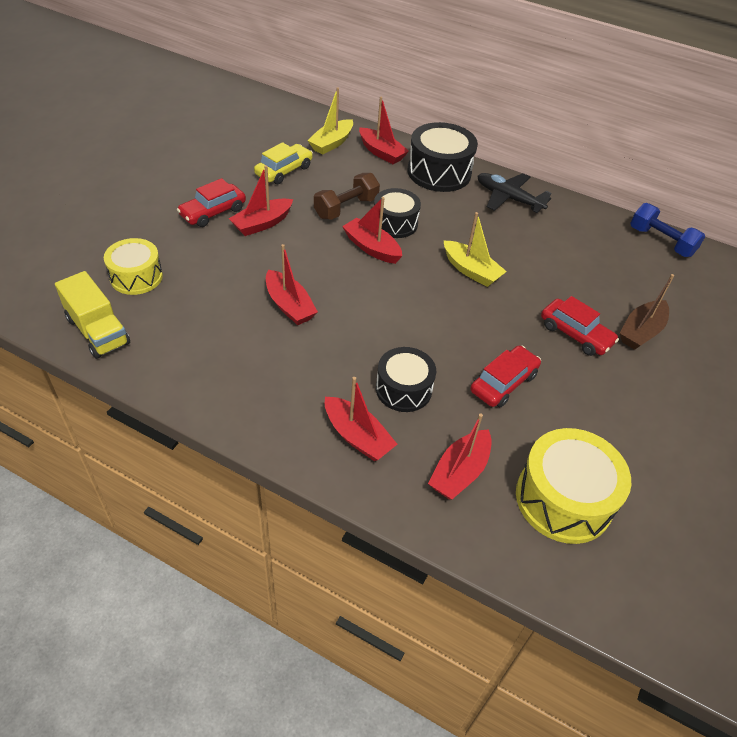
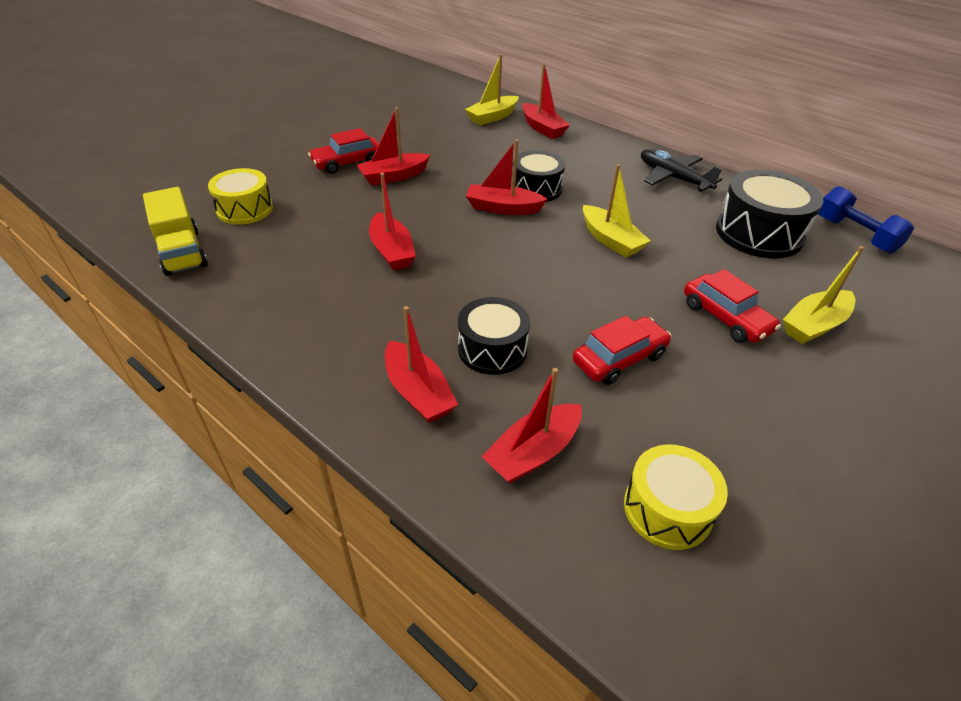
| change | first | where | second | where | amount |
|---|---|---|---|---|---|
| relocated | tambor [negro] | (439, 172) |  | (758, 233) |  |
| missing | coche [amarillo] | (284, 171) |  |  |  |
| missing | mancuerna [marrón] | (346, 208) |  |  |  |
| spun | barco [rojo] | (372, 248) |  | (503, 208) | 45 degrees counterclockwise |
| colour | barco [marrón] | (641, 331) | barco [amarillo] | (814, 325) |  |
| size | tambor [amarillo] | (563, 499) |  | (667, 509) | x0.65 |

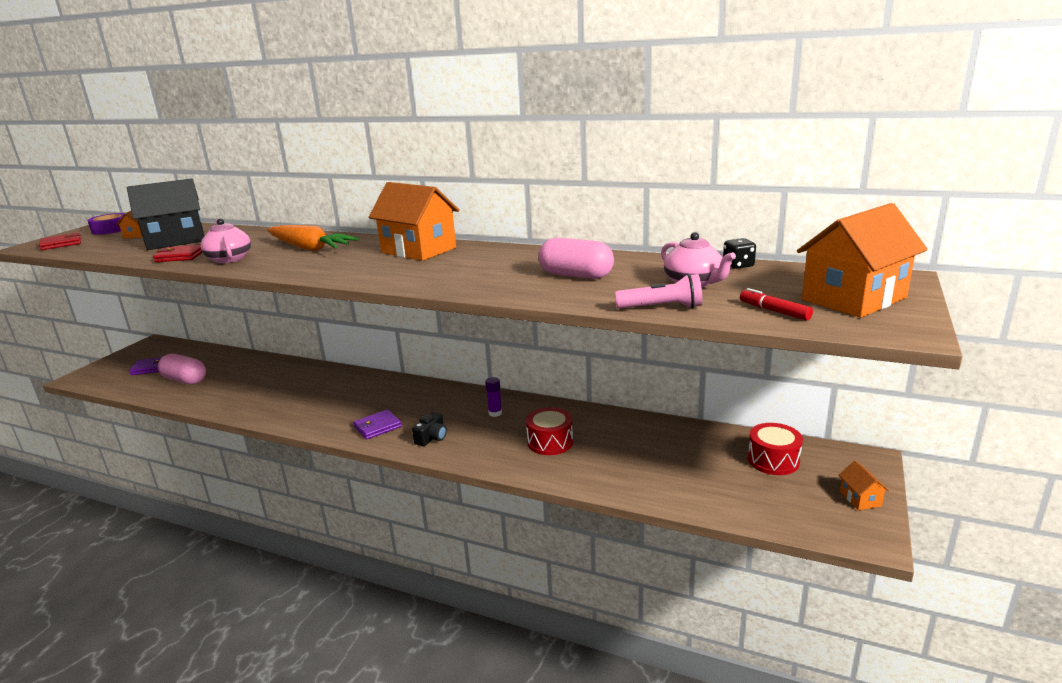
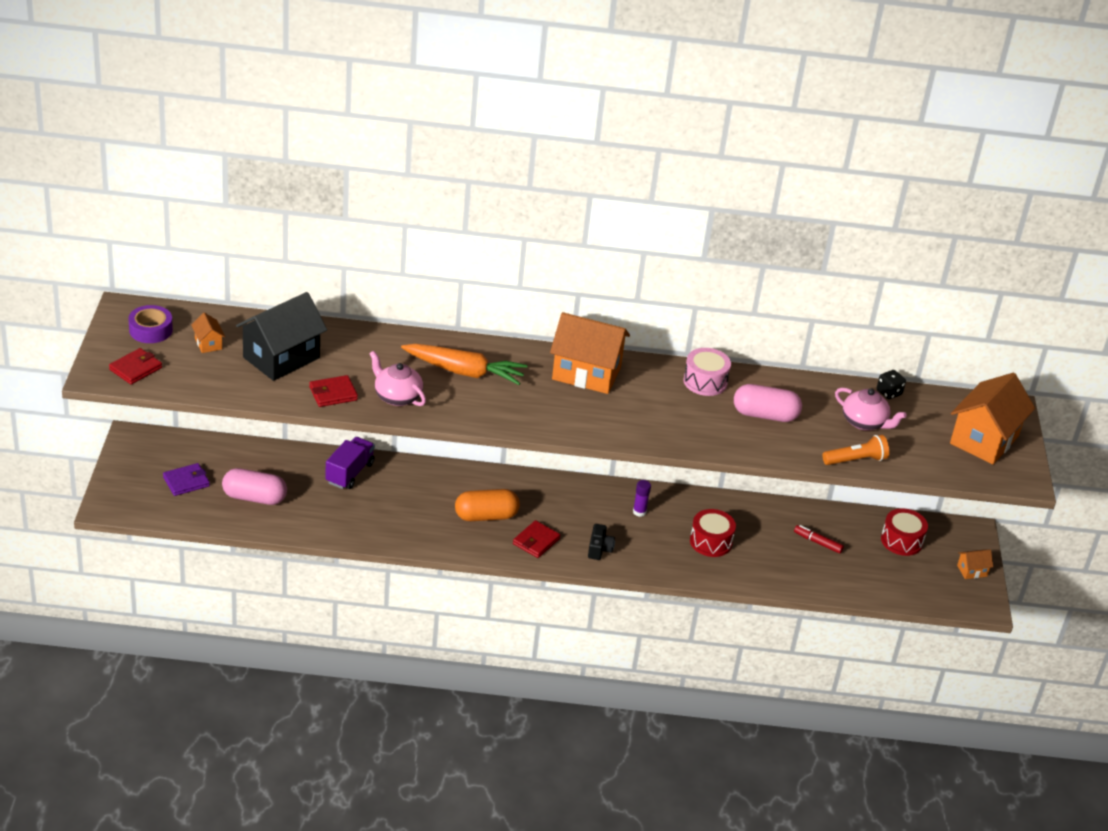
| change | first | where | second | where | amount |
|---|---|---|---|---|---|
| colour | lámpara de mano [rosa] | (661, 307) | lámpara de mano [naranja] | (855, 460) |  |
| relocated | rotulador [rojo] | (774, 311) |  | (818, 542) |  |
| colour | cartera [morado] | (377, 427) | cartera [rojo] | (536, 541) |  |
| spun | casa [naranja] | (860, 499) |  | (972, 571) | 75 degrees counterclockwise |
| appeared |  |  | tambor [rosa] | (705, 381) |  |
| appeared |  |  | camión [morado] | (350, 473) |  |
| appeared |  |  | cápsula [naranja] | (486, 516) |  |

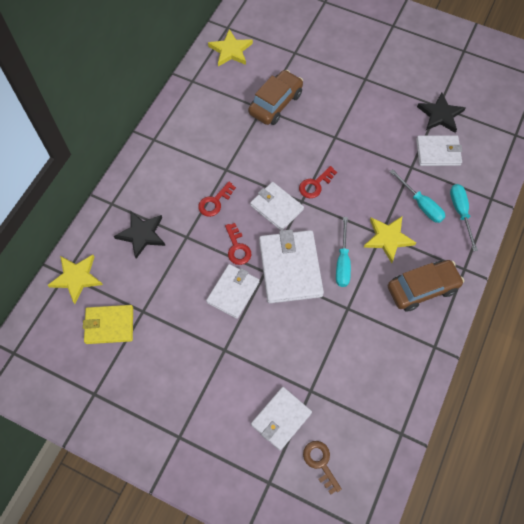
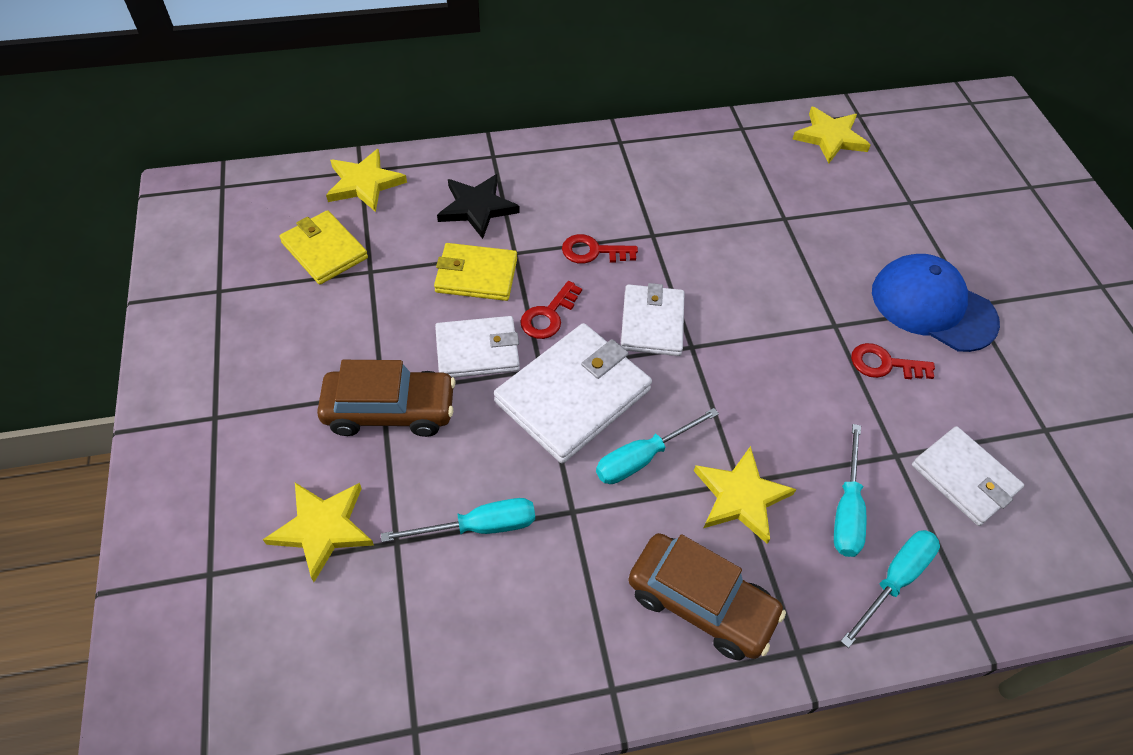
| change | first | where | second | where | amount |
|---|---|---|---|---|---|
| relocated | coche [marrón] | (275, 103) |  | (390, 410) |  |
| missing | estrella [negro] | (440, 115) |  |  |  |
| relocated | llave [rojo] | (315, 185) |  | (884, 364) |  |
| exchanged | cartera [blanco] | (281, 419) | estrella [amarillo] | (323, 528) |  |
| missing | llave [marrón] | (320, 463) |  |  |  |
| appeared |  |  | cartera [amarillo] | (476, 275) |  |
| appeared |  |  | gorra [azul] | (932, 306) |  |
| appeared |  |  | destornillador [turquesa] | (479, 527) |  |

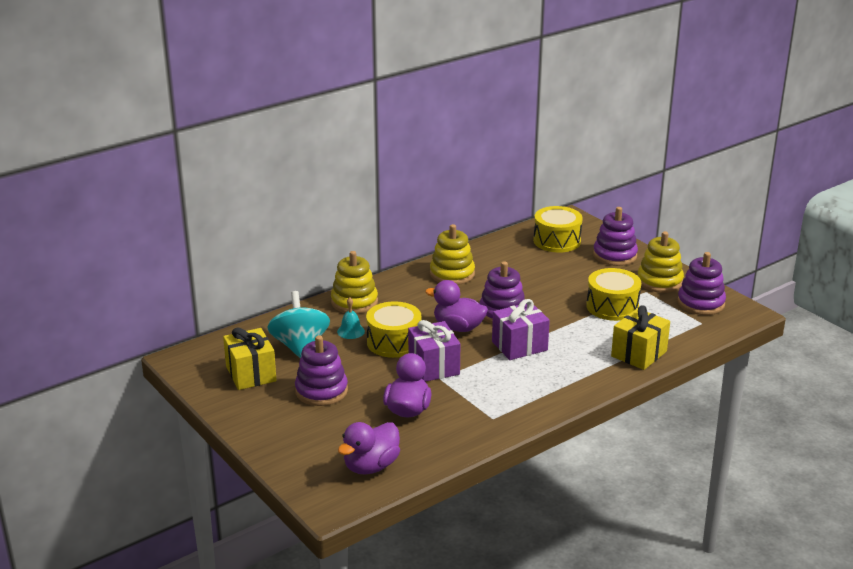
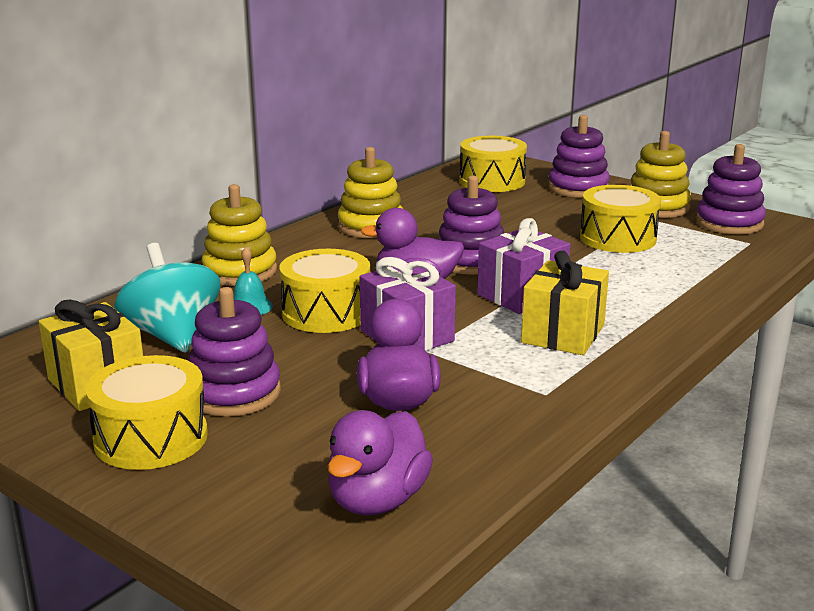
| change | first | where | second | where | amount |
|---|---|---|---|---|---|
| relocated | regalo [amarillo] | (639, 354) |  | (563, 334) |  |
| appeared |  |  | tambor [amarillo] | (151, 438) |  |

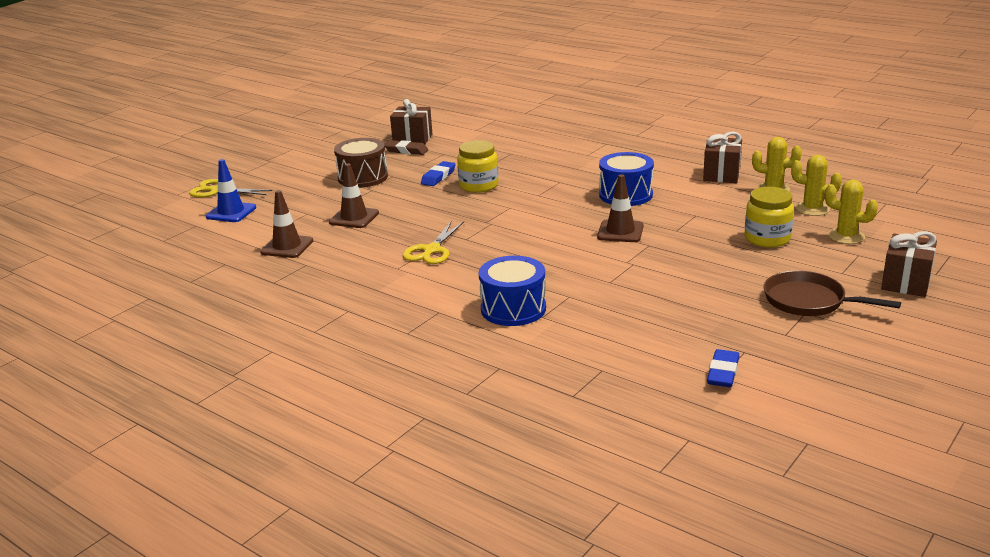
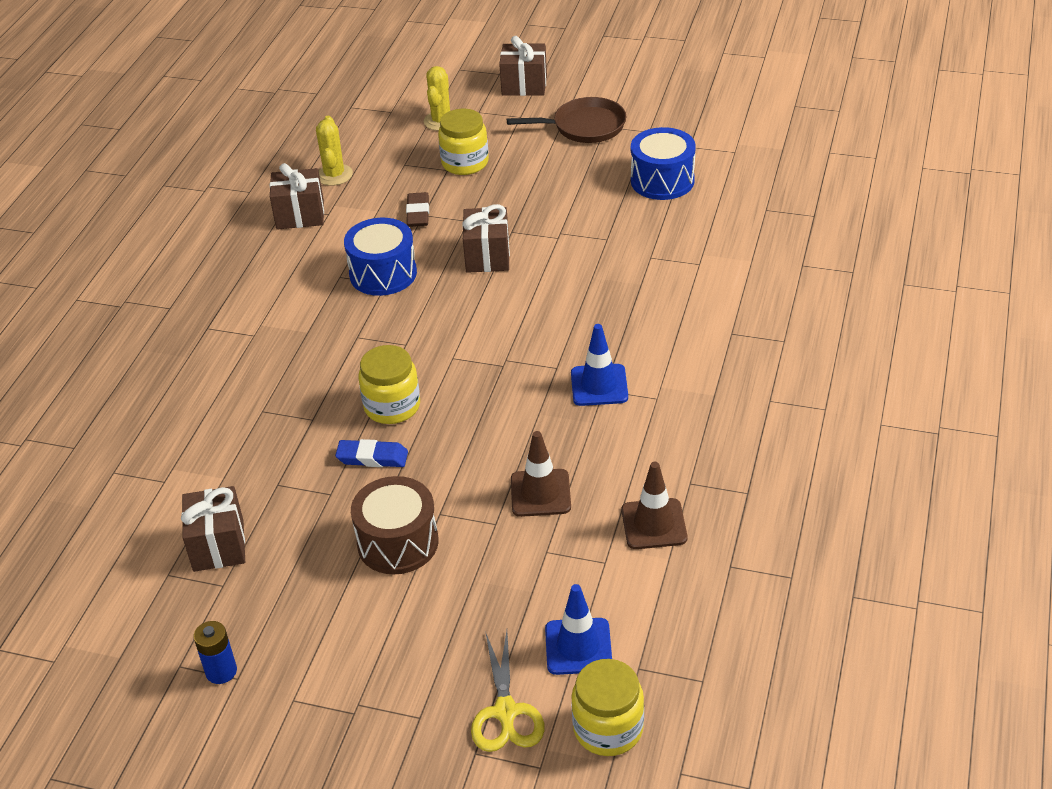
| change | first | where | second | where | amount |
|---|---|---|---|---|---|
| relocated | goma de borrar [marrón] | (406, 151) |  | (418, 213) |  |
| missing | cactus [amarillo] | (812, 209) |  |  |  |
| exchanged | cono de tráfico [marrón] | (620, 232) | regalo [marrón] | (487, 256) |  |
| exchanged | tijeras [amarillo] | (432, 250) | cono de tráfico [azul] | (599, 385) |  |
| relocated | tambor [azul] | (513, 309) |  | (662, 181) |  |
| spun | sartén [marrón] | (809, 301) |  | (584, 126) | 105 degrees counterclockwise |
| missing | goma de borrar [azul] | (723, 372) |  |  |  |
| appeared |  |  | pila [azul] | (221, 671) |  |
| appeared |  |  | tarro [amarillo] | (608, 728) |  |

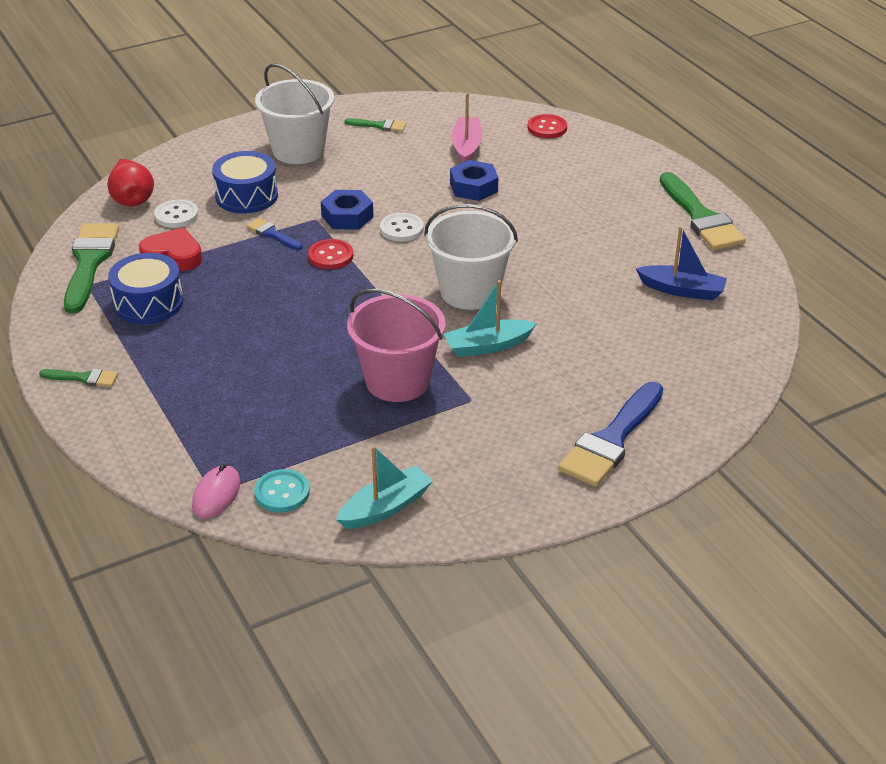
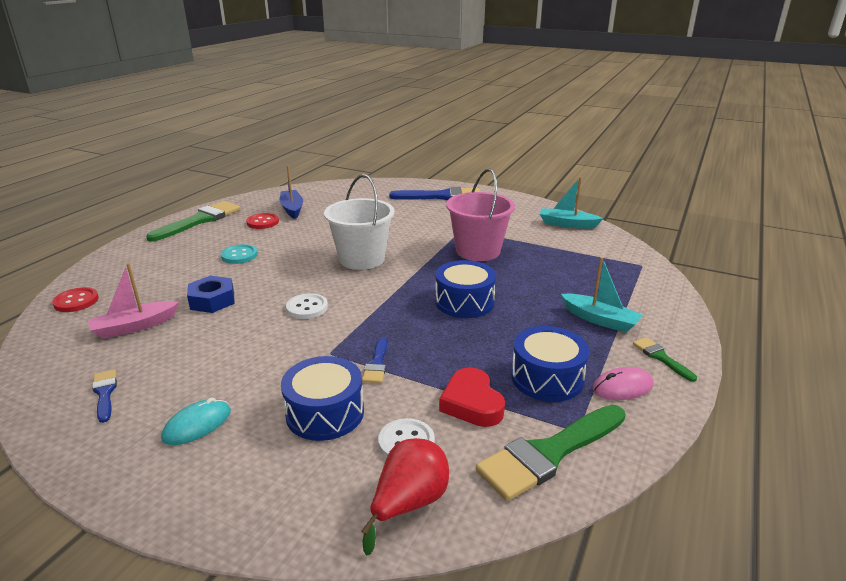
| change | first | where | second | where | amount |
|---|---|---|---|---|---|
| exchanged | balde [blanco] | (298, 150) | ratón [turquesa] | (197, 425) |  |
| colour | pincel [verde] | (379, 125) | pincel [azul] | (105, 393) |  |
| missing | tuerca [azul] | (347, 216) |  |  |  |
| relocated | botón [rojo] | (330, 256) |  | (262, 222) |  |
| relocated | barco [turquesa] | (487, 346) |  | (600, 320) |  |
| relocated | ratón [rosa] | (216, 494) |  | (622, 387) |  |
| relocated | botón [turquesa] | (282, 493) |  | (239, 255) |  |
| appeared |  |  | tambor [azul] | (464, 302) |  |

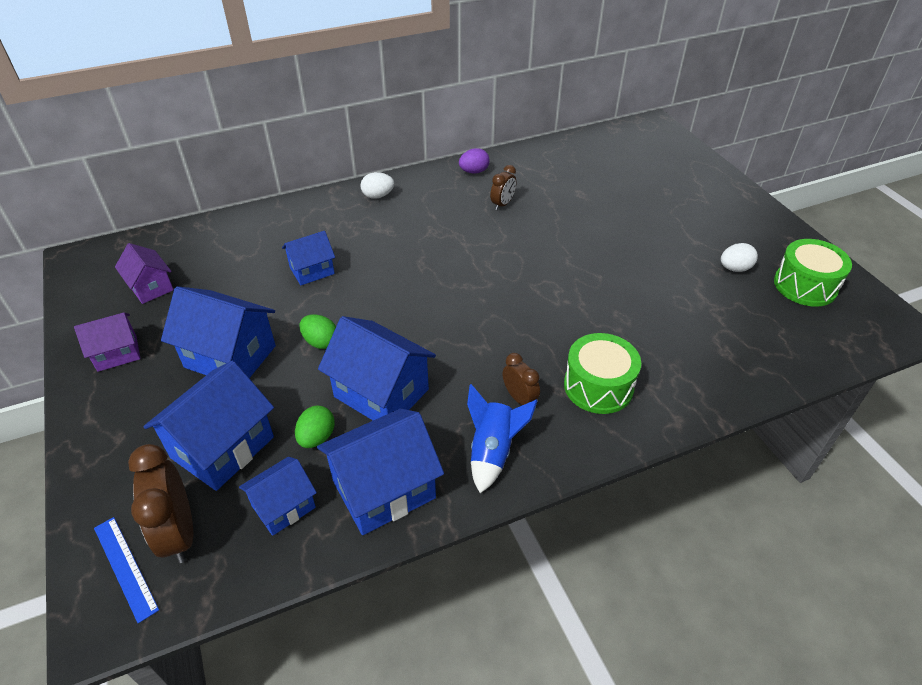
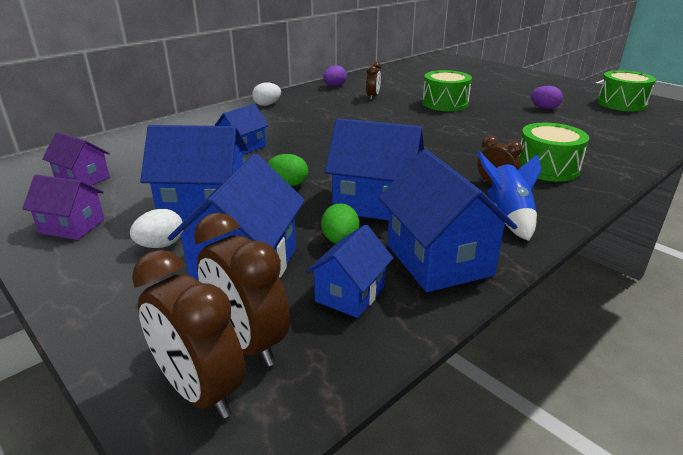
| change | first | where | second | where | amount |
|---|---|---|---|---|---|
| relocated | huevo [blanco] | (734, 268) |  | (161, 245) |  |
| spun | casa [morado] | (117, 353) |  | (72, 226) | 60 degrees clockwise |
| spun | casa [azul] | (384, 489) |  | (438, 259) | 60 degrees counterclockwise |
| exchanged | regla [azul] | (125, 567) | despertador [marrón] | (200, 390) |  |
| appeared |  |  | tambor [verde] | (445, 103) |  |
| appeared |  |  | huevo [morado] | (544, 108) |  |

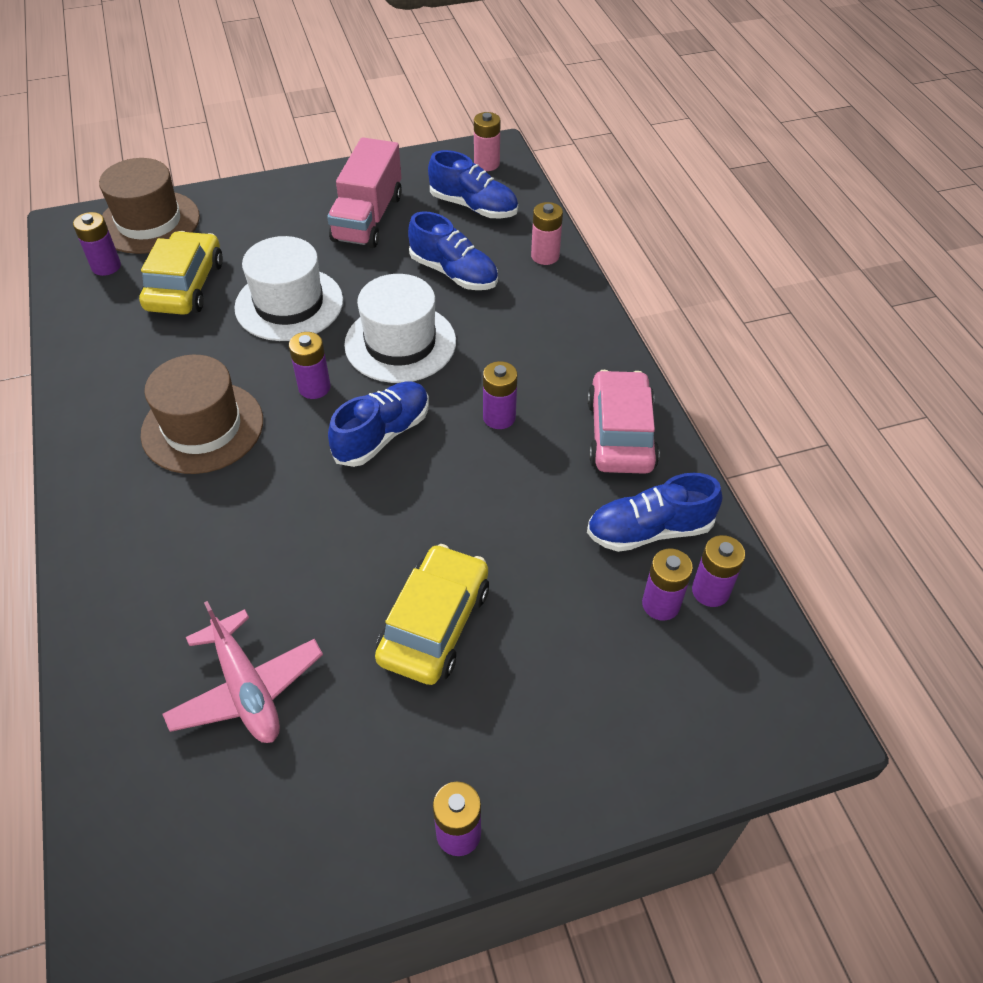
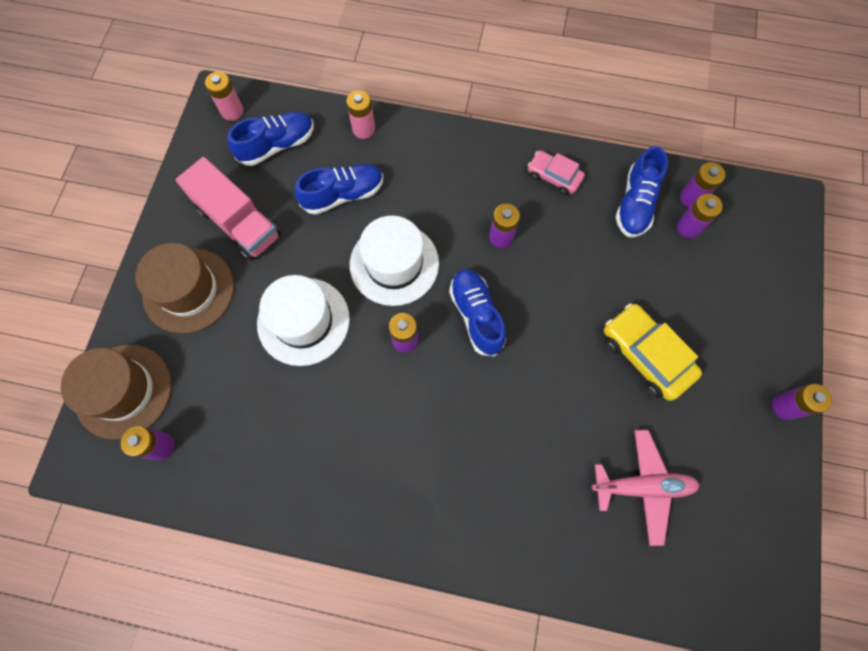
| change | first | where | second | where | amount |
|---|---|---|---|---|---|
| missing | coche [amarillo] | (185, 286) |  |  |  |
| relocated | sombrero [marrón] | (202, 427) |  | (188, 290) |  |
| size | coche [rosa] | (620, 434) |  | (554, 176) | x0.62 |

